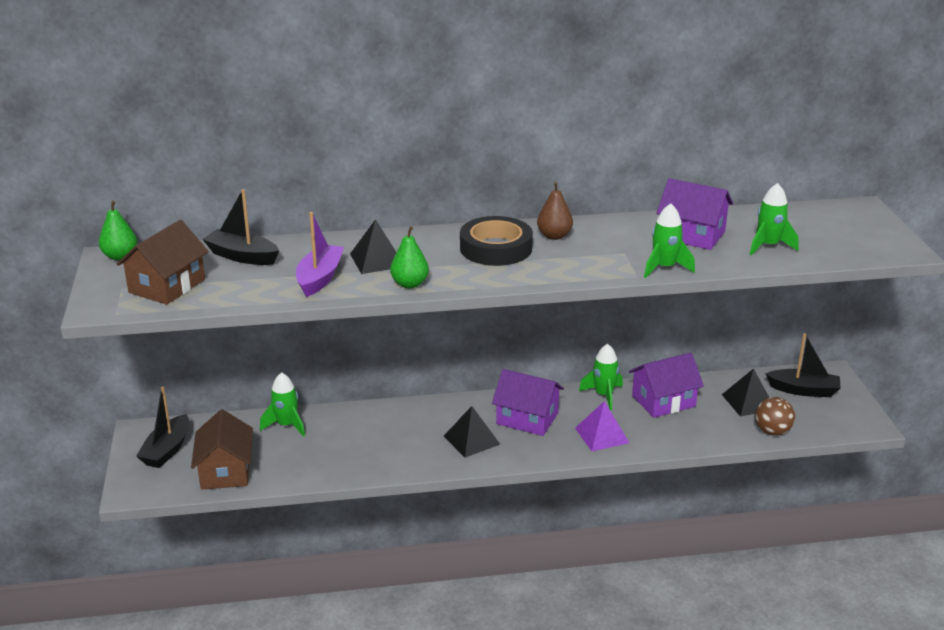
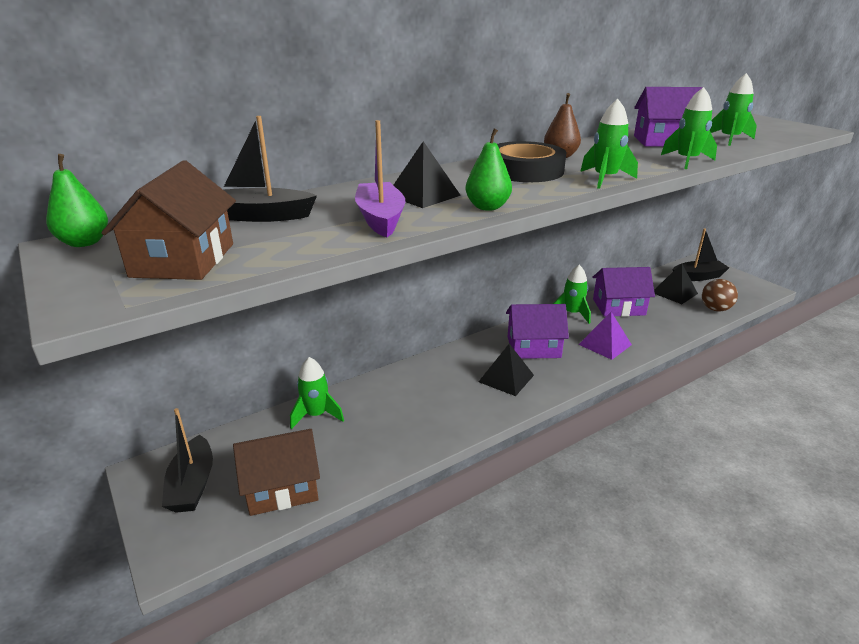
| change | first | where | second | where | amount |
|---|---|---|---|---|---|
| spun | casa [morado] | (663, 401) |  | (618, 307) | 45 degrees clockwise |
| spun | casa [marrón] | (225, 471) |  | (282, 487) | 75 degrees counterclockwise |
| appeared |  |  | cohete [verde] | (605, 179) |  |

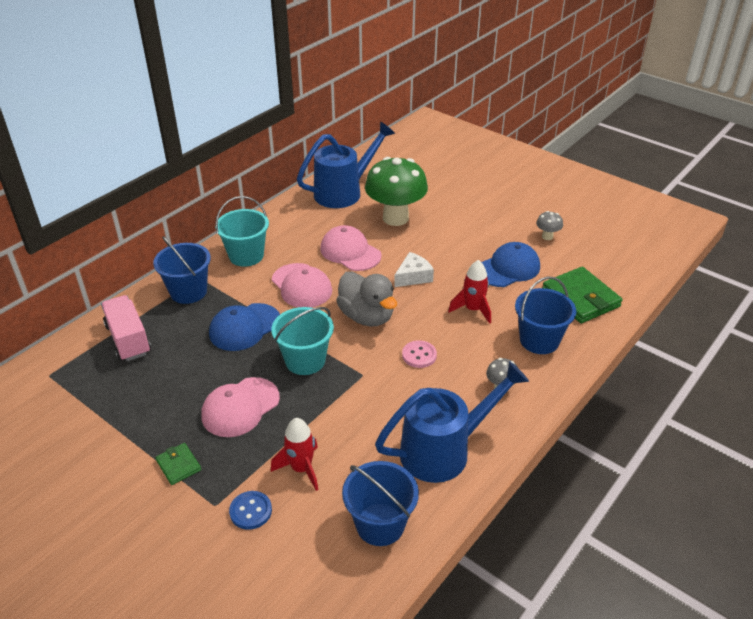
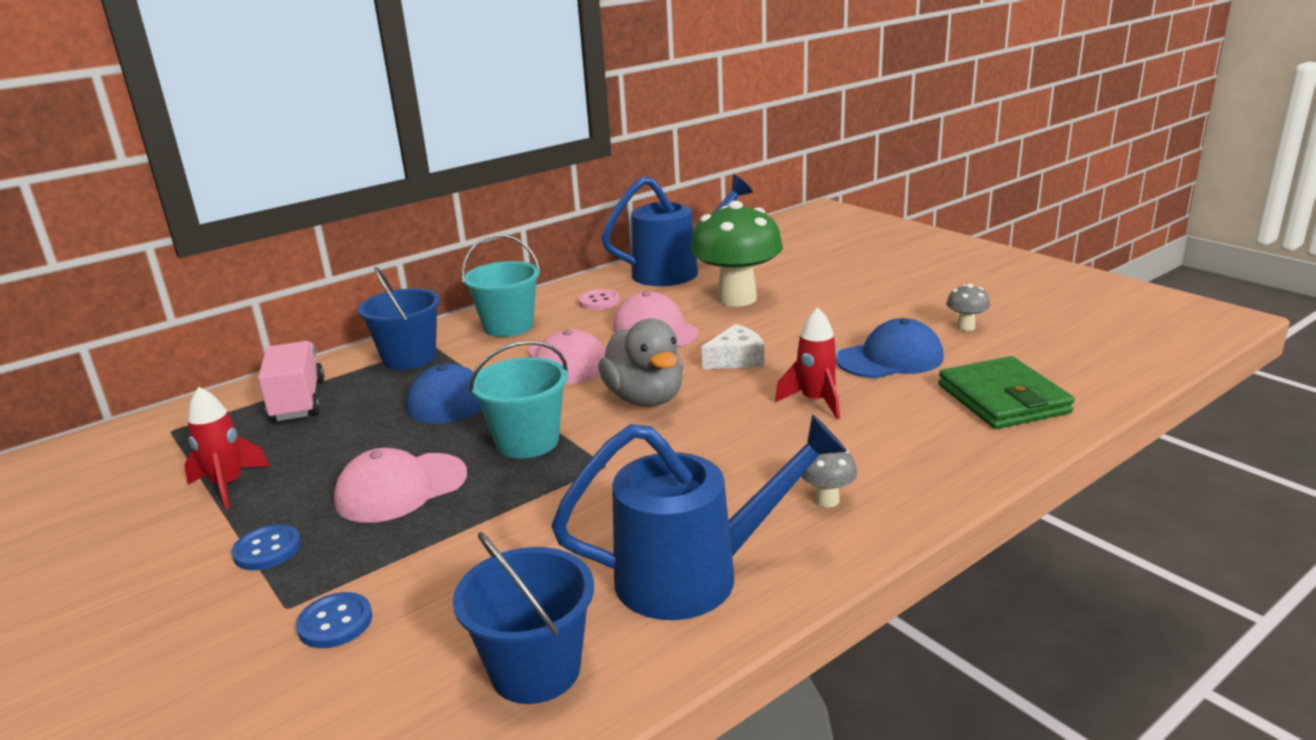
| change | first | where | second | where | amount |
|---|---|---|---|---|---|
| missing | balde [azul] | (539, 340) |  |  |  |
| relocated | botón [rosa] | (419, 355) |  | (599, 301) |  |
| relocated | cohete [rojo] | (301, 469) |  | (228, 485) |  |
| exchanged | cartera [verde] | (178, 465) | botón [azul] | (267, 550) |  |

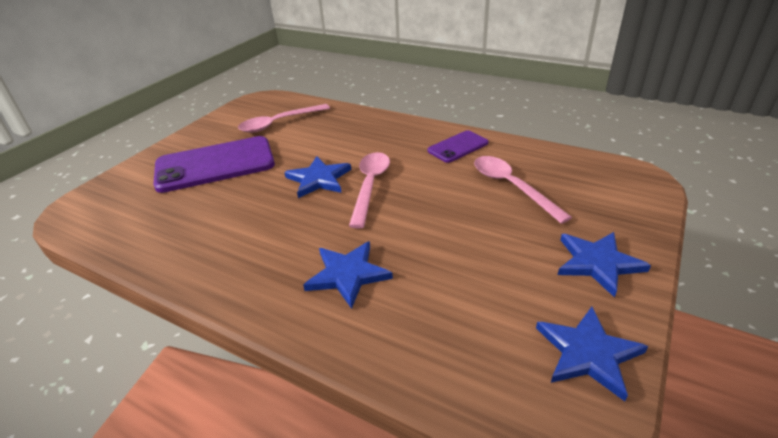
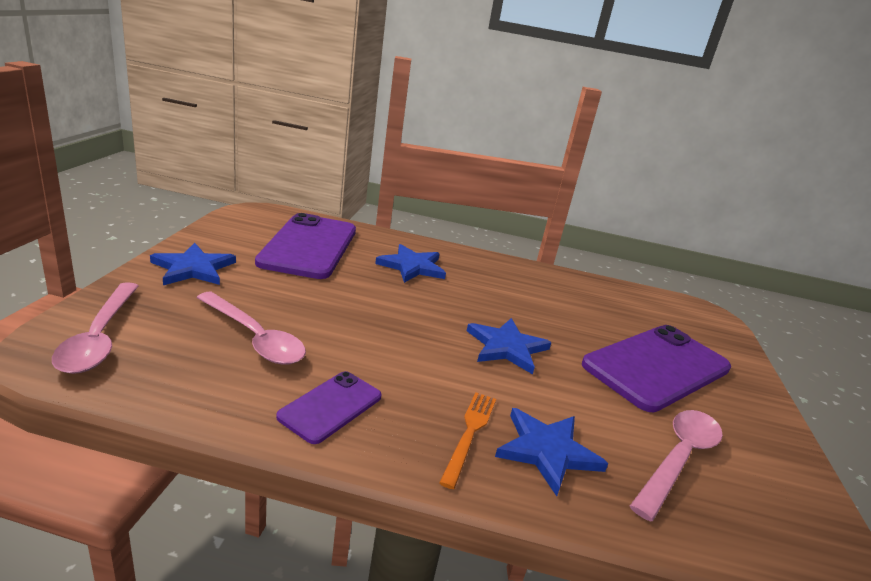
| change | first | where | second | where | amount |
|---|---|---|---|---|---|
| relocated | cuchara [rosa] | (370, 186) |  | (100, 337) |  |
| relocated | estrella [azul] | (588, 353) |  | (547, 451) |  |
| appeared |  |  | móvil [morado] | (309, 246) |  |
| appeared |  |  | tenedor [naranja] | (469, 433) |  |

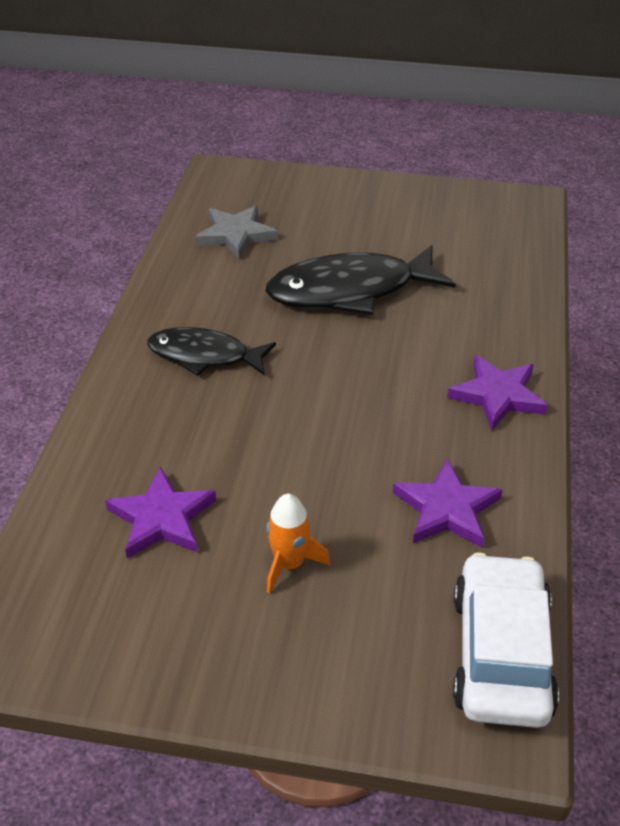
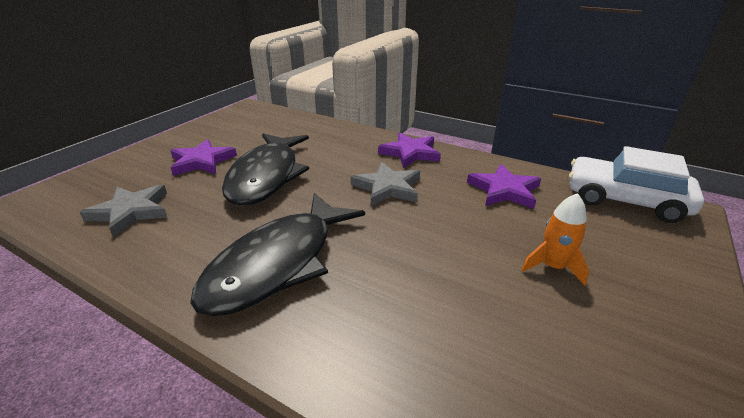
| change | first | where | second | where | amount |
|---|---|---|---|---|---|
| size | pez [negro] | (204, 356) |  | (278, 263) | x1.57 |
| relocated | estrella [morado] | (162, 518) |  | (202, 161) |  |
| appeared |  |  | estrella [gris] | (387, 187) |  |

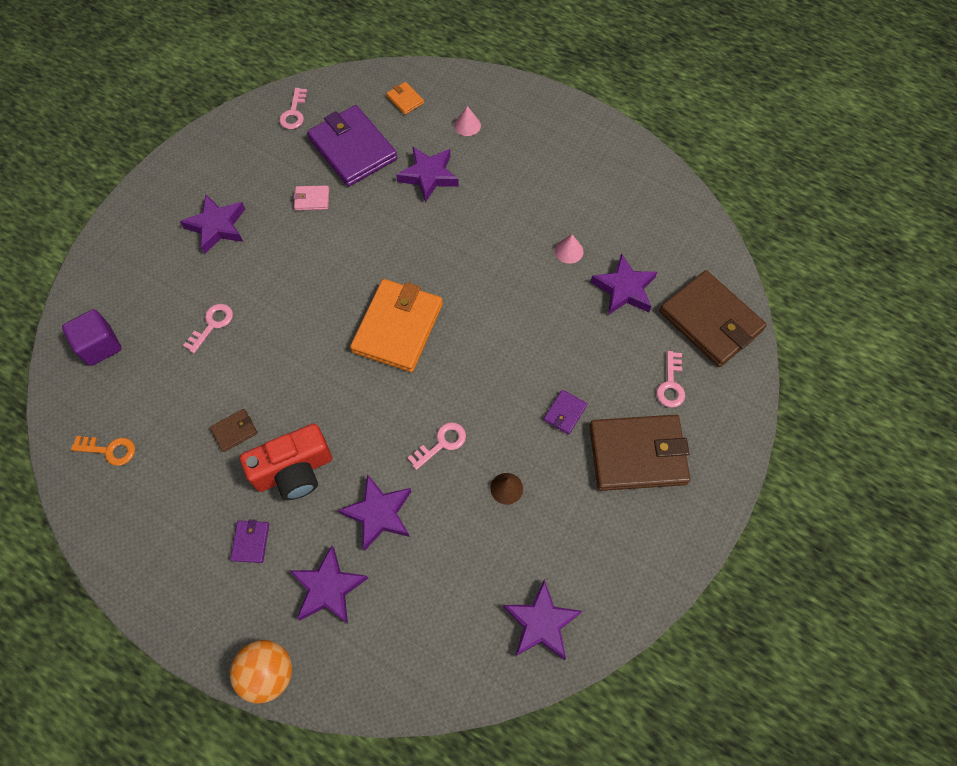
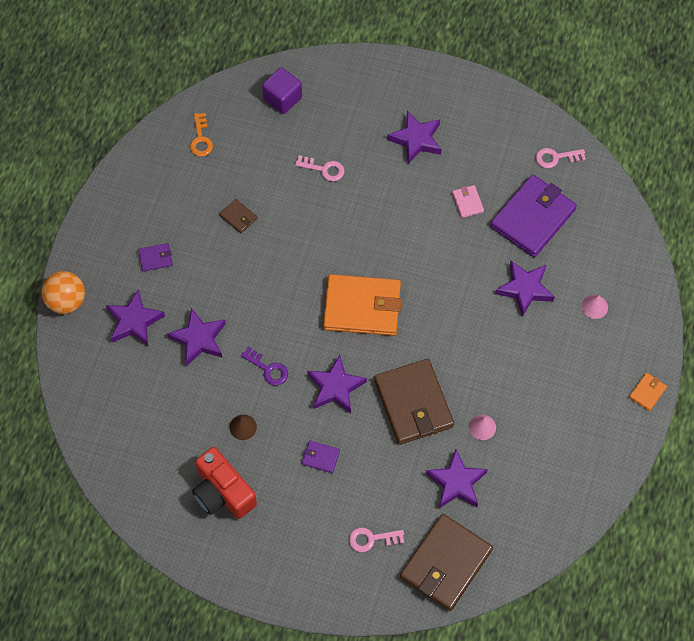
| change | first | where | second | where | amount |
|---|---|---|---|---|---|
| relocated | cartera [naranja] | (405, 100) |  | (647, 392) |  |
| relocated | cartera [marrón] | (637, 454) |  | (413, 403) |  |
| colour | llave [rosa] | (441, 443) | llave [morado] | (268, 369) |  |
| relocated | cámara [rojo] | (294, 471) |  | (222, 492) |  |
| relocated | estrella [morado] | (541, 623) |  | (335, 387) |  |

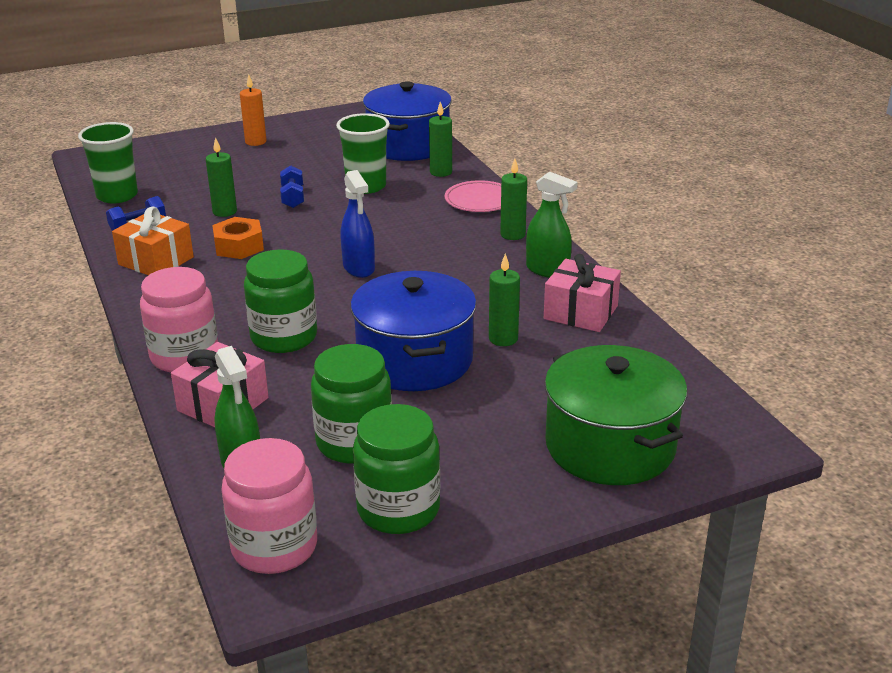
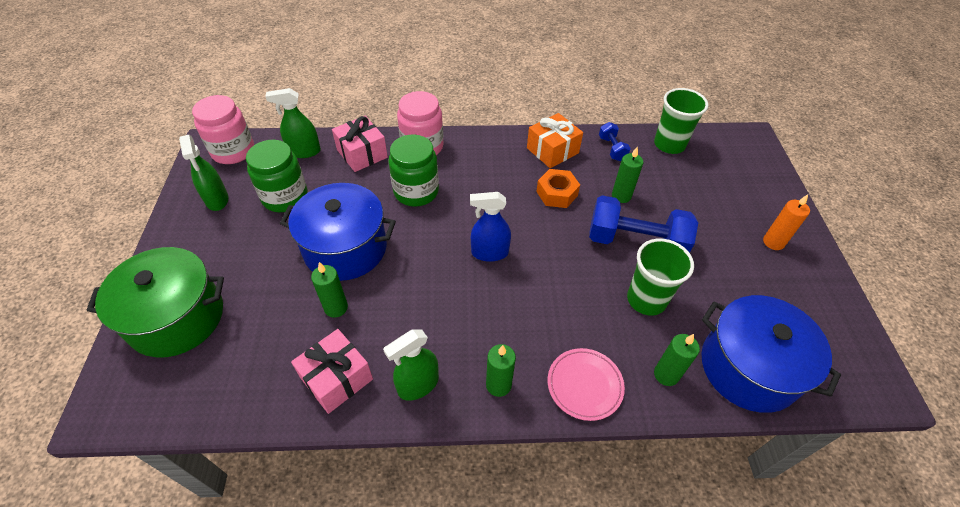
| change | first | where | second | where | amount |
|---|---|---|---|---|---|
| size | mancuerna [azul] | (293, 198) |  | (635, 242) | x2.06 |
| exchanged | tarro [verde] | (398, 509) | pulverizador [verde] | (217, 200) |  |

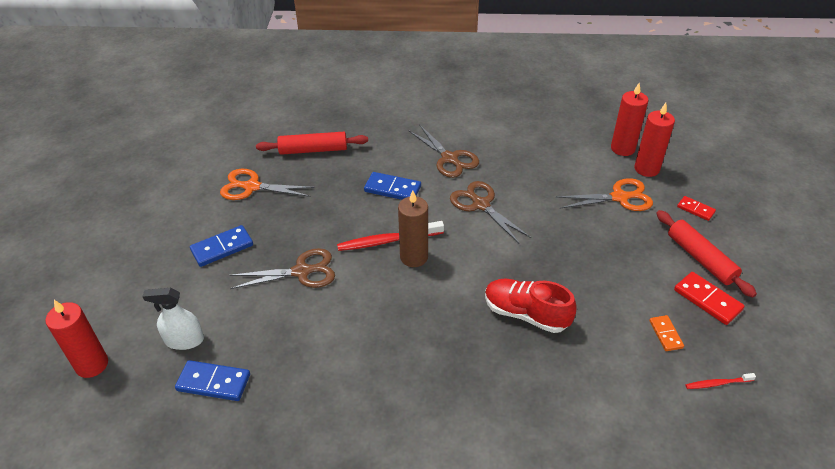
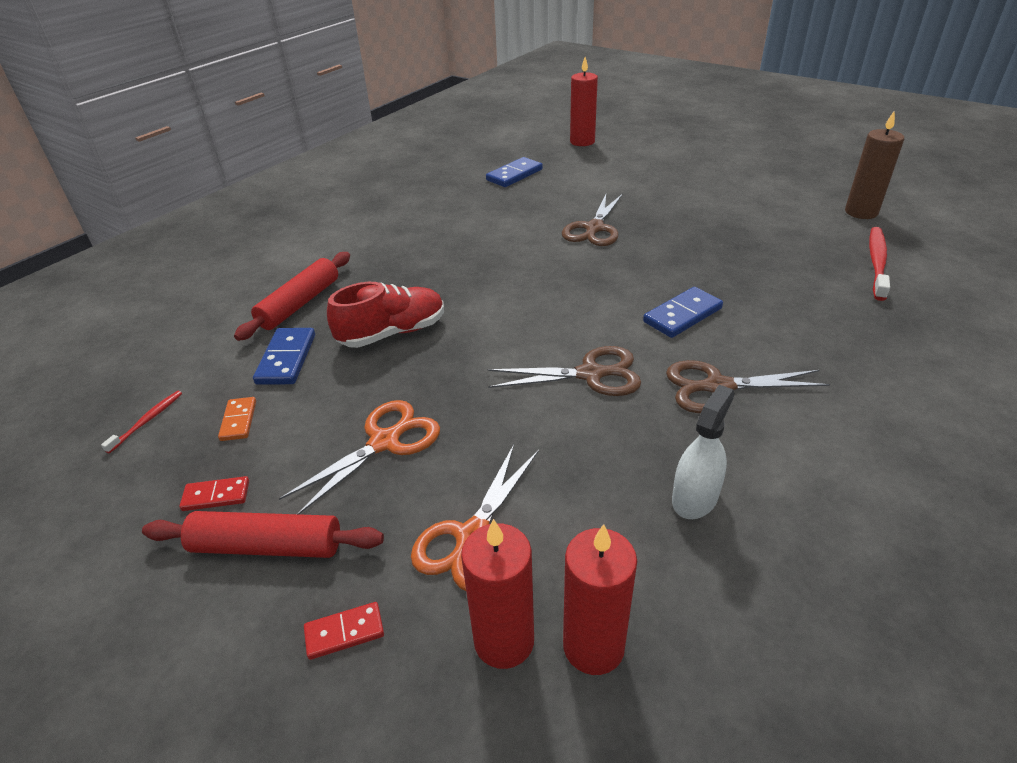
| change | first | where | second | where | amount |
|---|---|---|---|---|---|
| relocated | rodillo [rojo] | (313, 150) |  | (299, 304) |  |
| relocated | tijeras [naranja] | (251, 187) |  | (385, 441) |  |
| relocated | vela [marrón] | (414, 257) |  | (861, 212) |  |
| relocated | cepillo de dientes [rojo] | (387, 241) |  | (877, 262) |  |
| relocated | ficha de dominó [azul] | (222, 248) |  | (287, 359) |  |
| size | ficha de dominó [rojo] | (707, 300) |  | (216, 496) | x0.62 |
| relocated | pulverizador [blanco] | (184, 340) |  | (695, 497) |  |
| spun | ficha de dominó [naranja] | (665, 334) |  | (238, 421) | 60 degrees clockwise |

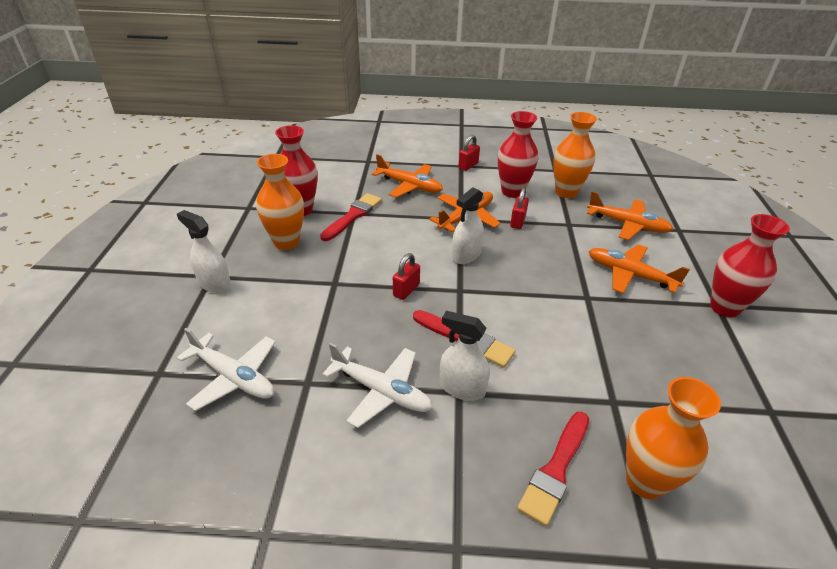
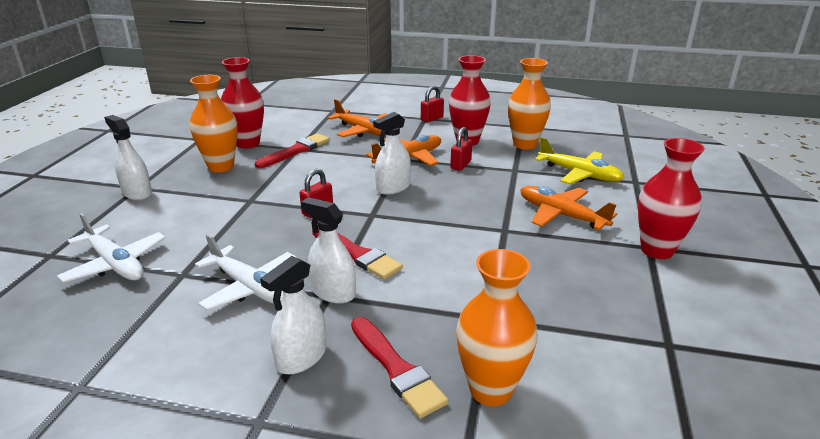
| change | first | where | second | where | amount |
|---|---|---|---|---|---|
| colour | avión [naranja] | (627, 225) | avión [amarillo] | (579, 174) |  |
| spun | pincel [rojo] | (555, 470) |  | (396, 369) | 75 degrees counterclockwise |
| appeared |  |  | pulverizador [blanco] | (301, 357) |  |

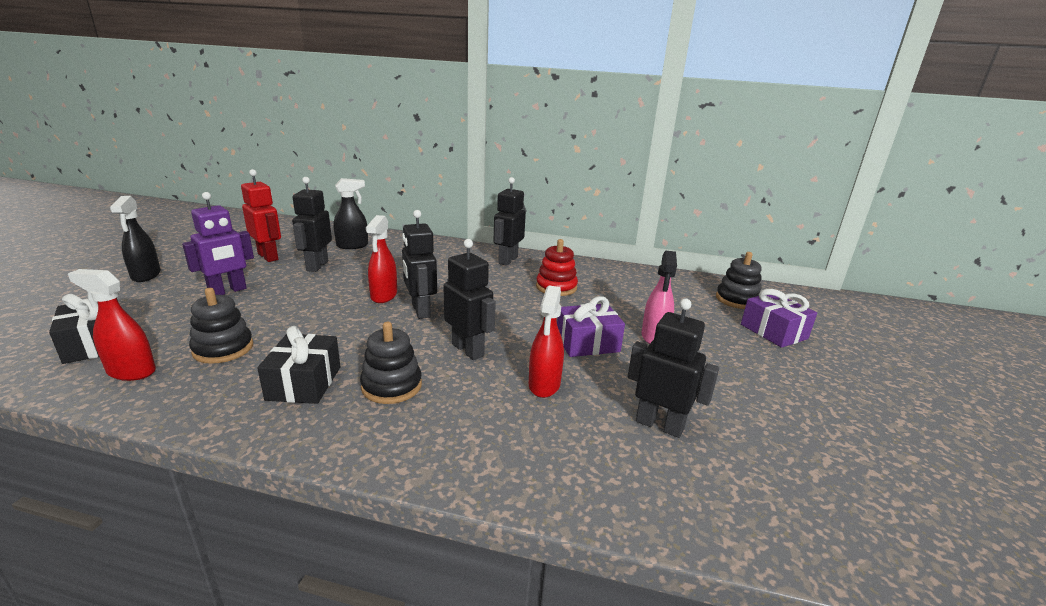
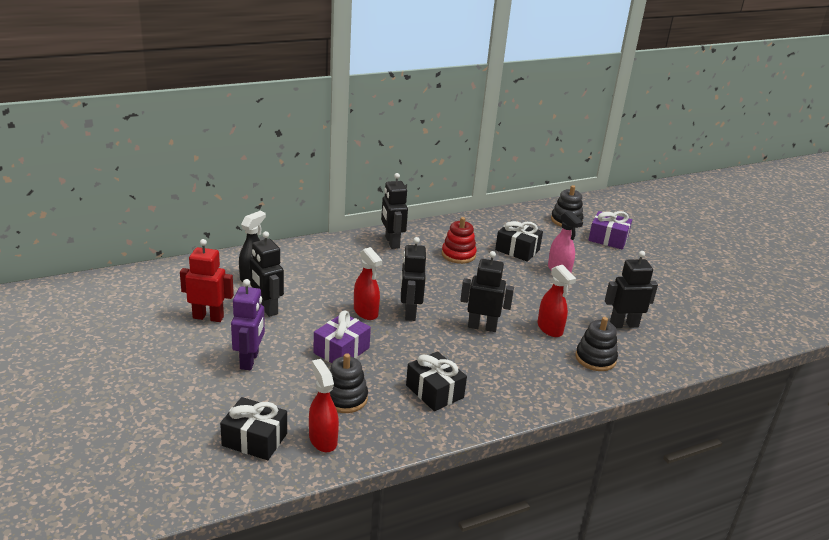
| change | first | where | second | where | amount |
|---|---|---|---|---|---|
| missing | pulverizador [negro] | (146, 275) |  |  |  |
| spun | robot [negro] | (420, 311) |  | (409, 313) | 60 degrees clockwise |
| spun | pulverizador [rojo] | (131, 371) |  | (323, 440) | 90 degrees clockwise |
| relocated | regalo [morado] | (587, 343) |  | (341, 350) |  |
| relocated | juguete apilable [negro] | (391, 386) |  | (595, 358) |  |
| appeared |  |  | regalo [negro] | (517, 250) |  |

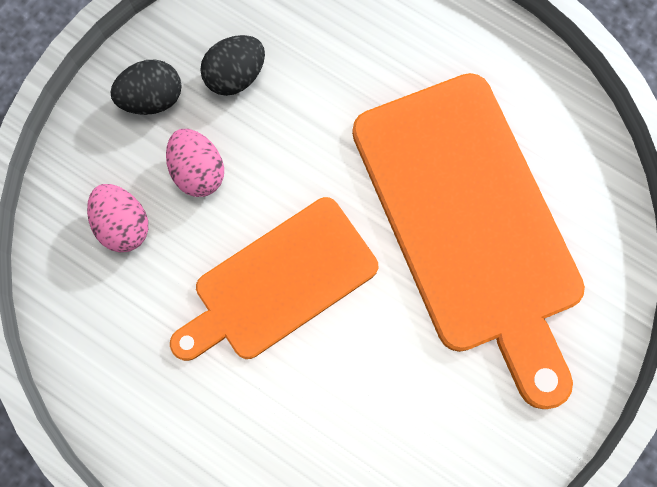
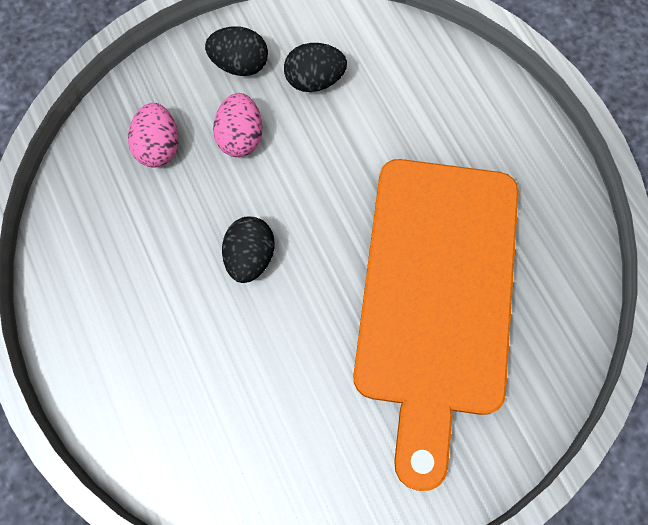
| change | first | where | second | where | amount |
|---|---|---|---|---|---|
| exchanged | tabla de cortar [naranja] | (279, 282) | huevo [negro] | (250, 257) |  |

